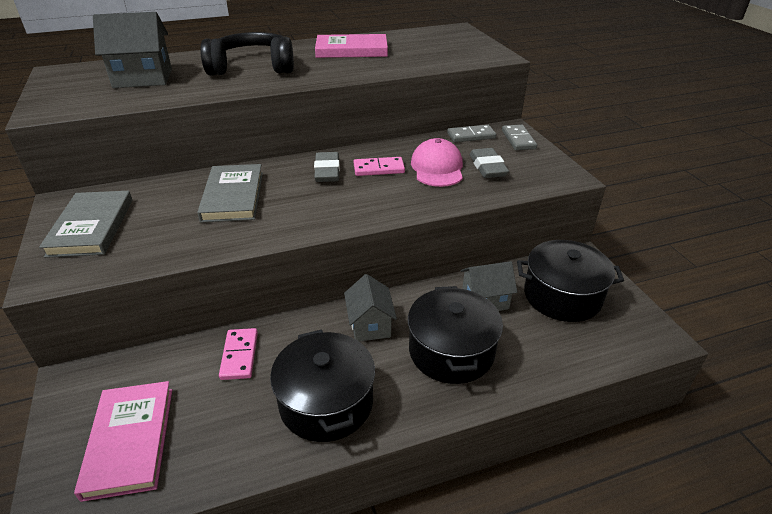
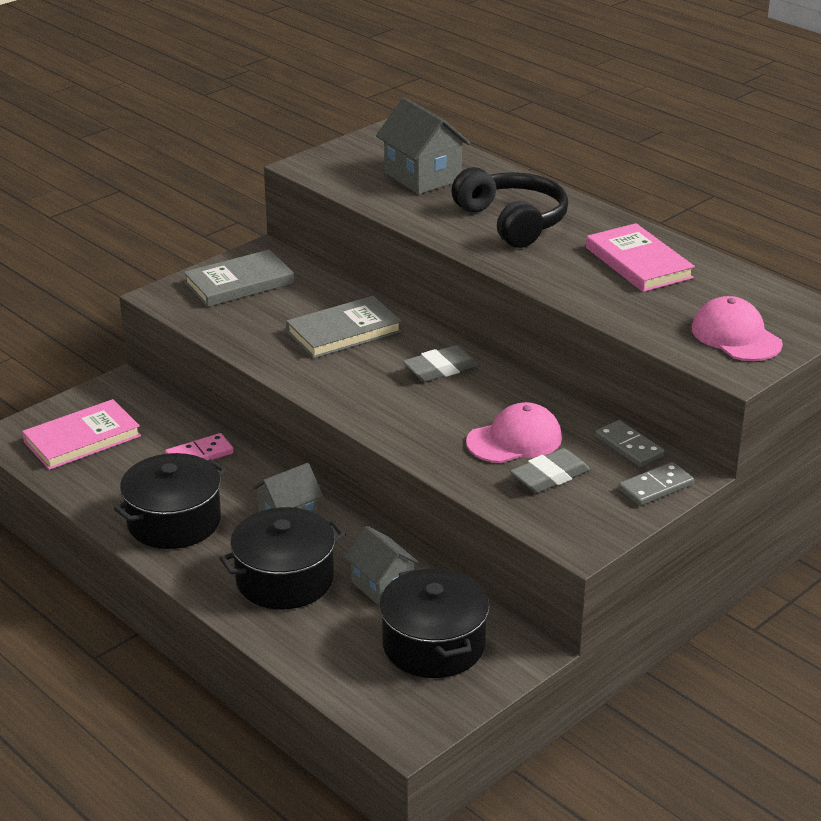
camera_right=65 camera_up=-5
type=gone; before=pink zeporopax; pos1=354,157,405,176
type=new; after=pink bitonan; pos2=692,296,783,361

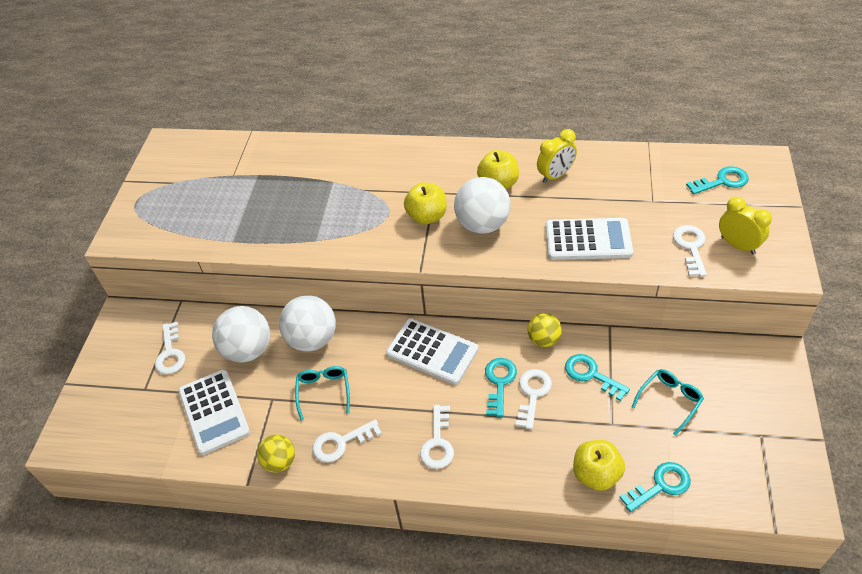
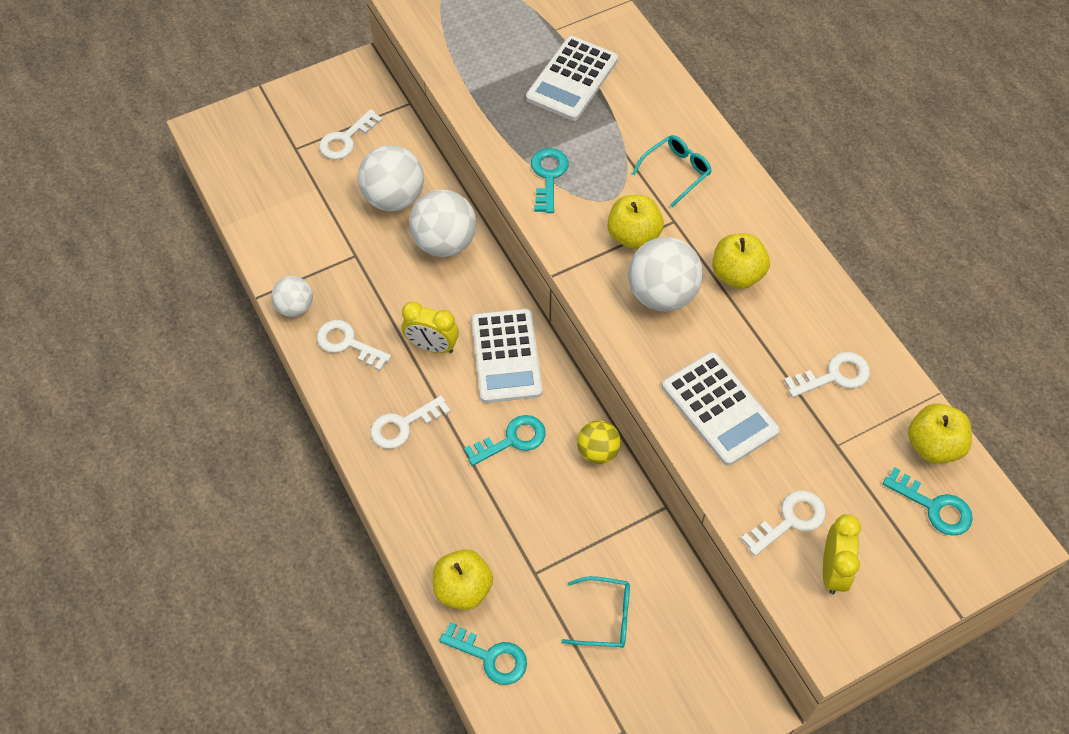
camera_right=50 camera_up=10
type=shifted; before=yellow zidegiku; pos1=537,129,577,183; pos2=402,302,459,353
type=shifted; before=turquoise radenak; pos1=565,354,630,401; pos2=531,148,569,213
type=shifted; before=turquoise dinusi; pos1=295,366,350,421; pos2=632,135,712,207
type=shifted; before=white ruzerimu; pos1=178,369,250,455; pos2=526,36,618,121
type=shifted; before=white radenak; pos1=516,369,552,430; pos2=784,352,870,398
type=repainted; before=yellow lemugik; after=white lemugik; pos1=257,435,295,473; pos2=271,276,313,317
type=new; after=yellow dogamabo; pos2=908,404,972,464

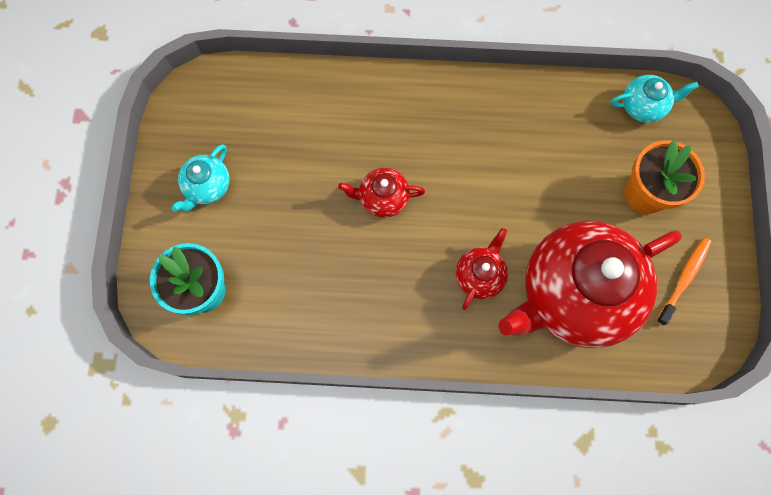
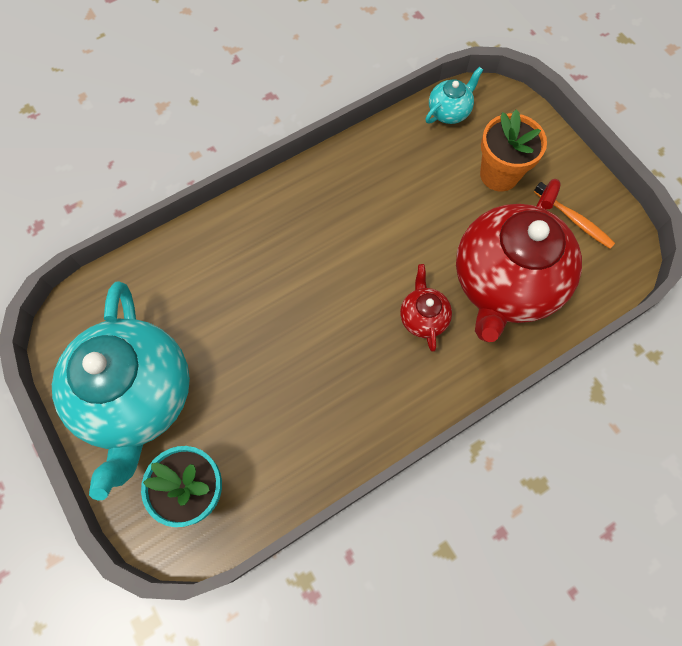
camera_right=-35 camera_up=-5
type=scaled; before=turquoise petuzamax; pos1=171,144,230,212; pos2=52,281,190,501; scale=2.34
type=gone; before=red petuzamax; pos1=338,168,425,218
type=rotated; before=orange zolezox; pos1=656,237,712,325; pos2=534,182,615,249; turn=135

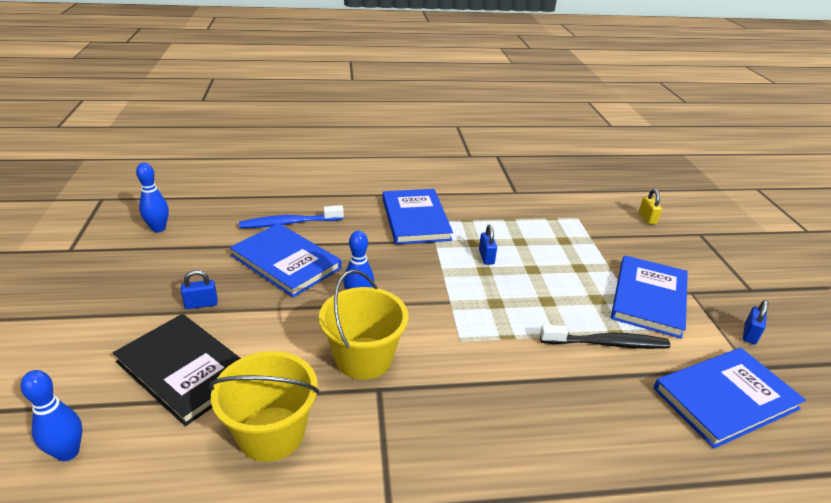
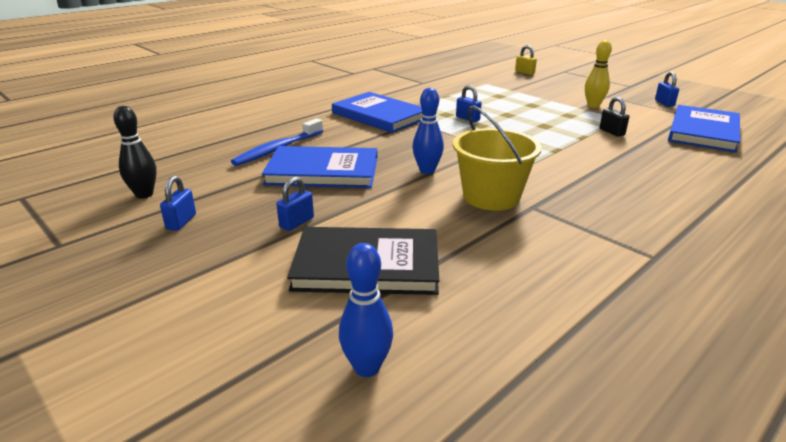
camera_right=-35 camera_up=-5
type=repainted; before=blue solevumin; after=black solevumin; pos1=136,163,169,232; pos2=113,106,157,199
type=swapped; before=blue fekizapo; after=yellow solevumin; pos1=611,255,688,339; pos2=585,40,612,108
type=swapped; before=black zolezox; after=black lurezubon; pos1=540,325,670,349; pos2=600,97,629,137
type=gone; before=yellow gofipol; pos1=209,351,319,462
type=new; after=blue lurezubon; pos2=160,176,196,231

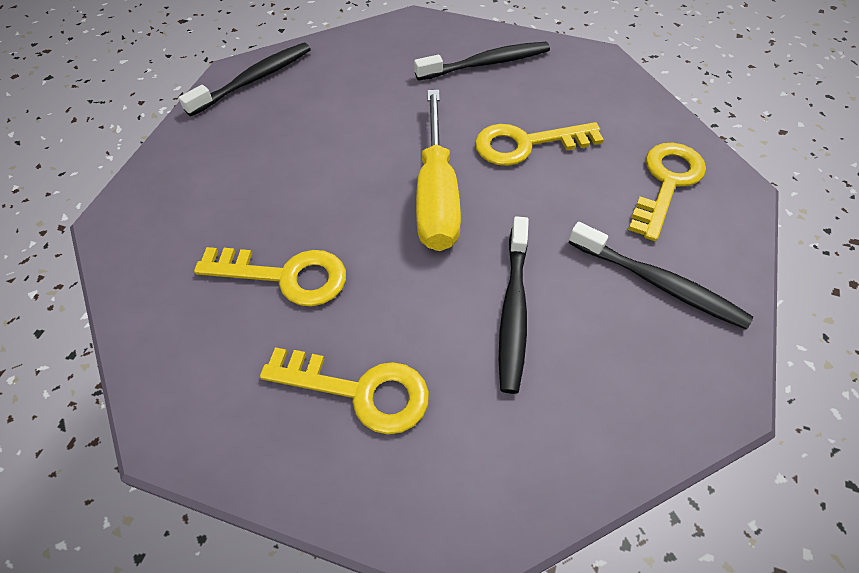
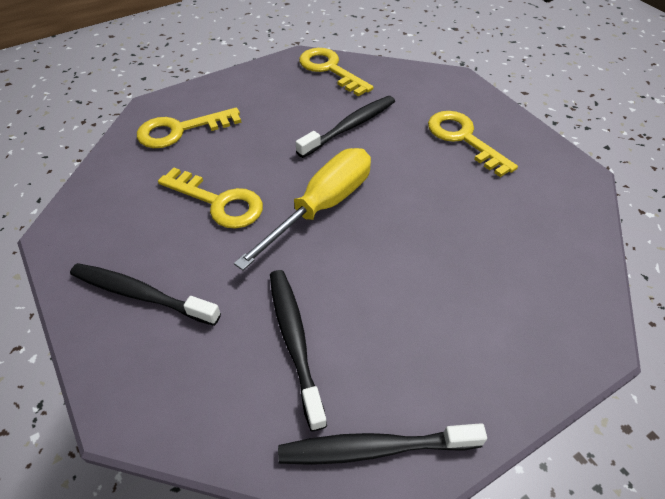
camera_right=-140 camera_up=-5
type=shifted; before=black zolezox; pos1=568,222,753,329; pos2=270,270,327,431
type=shifted; before=yellow radenak; pos1=194,247,346,307; pos2=299,48,374,97

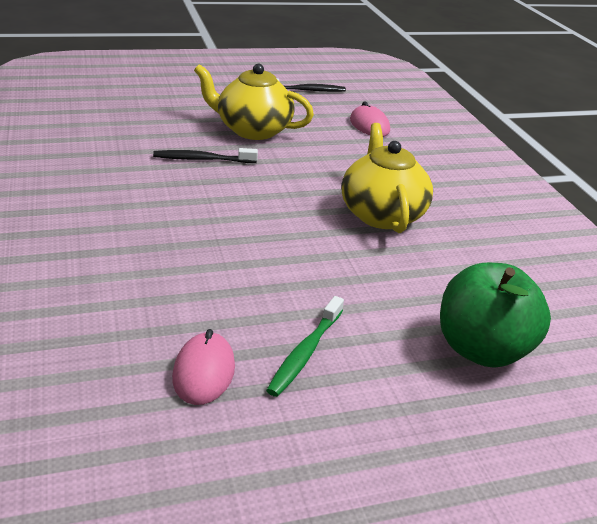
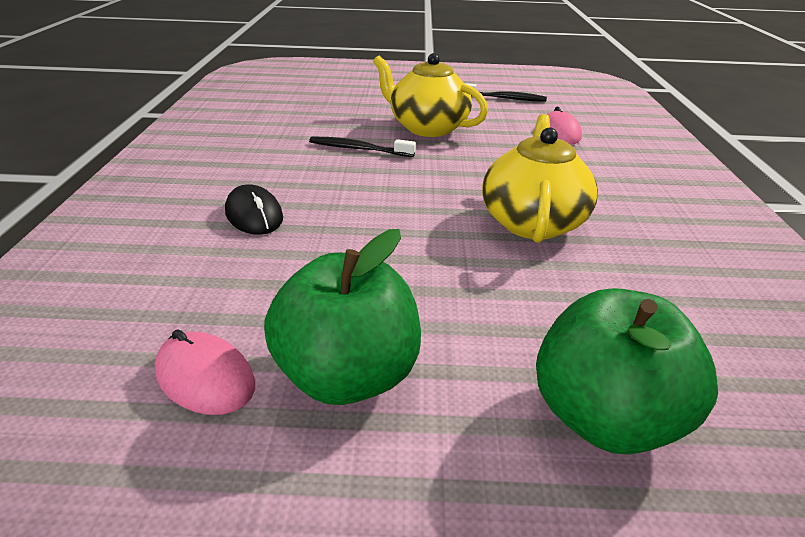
camera_right=20 camera_up=0
type=swapped; before=green zolezox; after=green dogamabo; pos1=266,296,344,397; pos2=264,229,421,405
type=rotated; before=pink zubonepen; pos1=172,329,235,405; pos2=155,329,255,415; turn=-75
type=new; after=black zubonepen; pos2=225,184,283,235

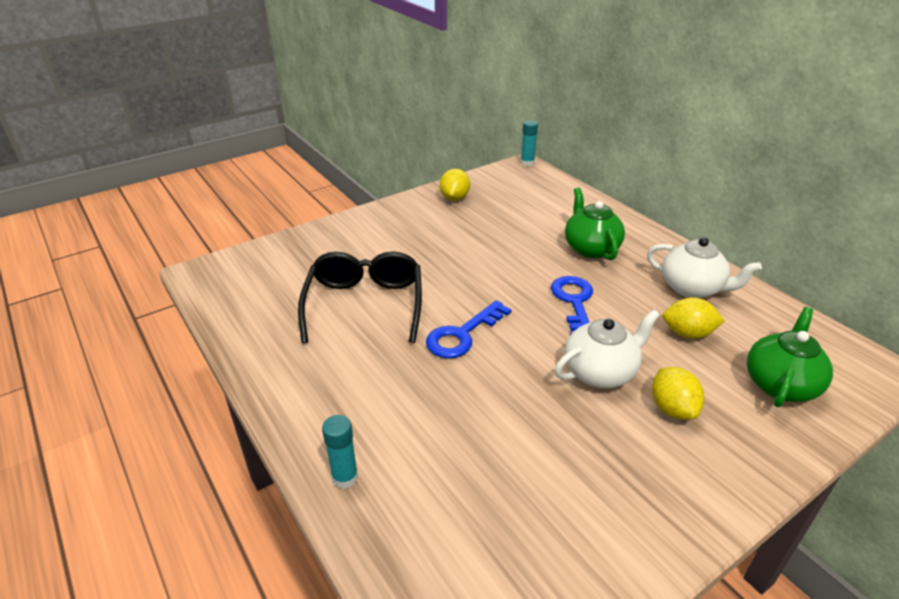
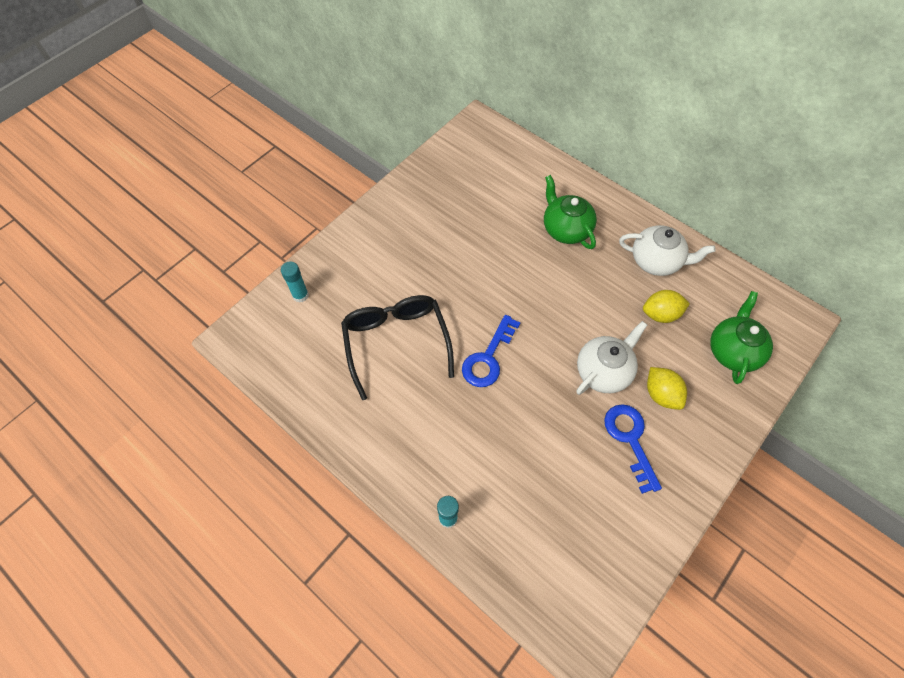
camera_right=-15 camera_up=25
type=shifted; before=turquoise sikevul; pos1=521,120,538,166; pos2=281,262,309,303
type=gone; before=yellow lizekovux; pos1=440,169,470,201
type=shifted; before=blue radenak; pos1=551,276,593,335; pos2=604,404,662,494

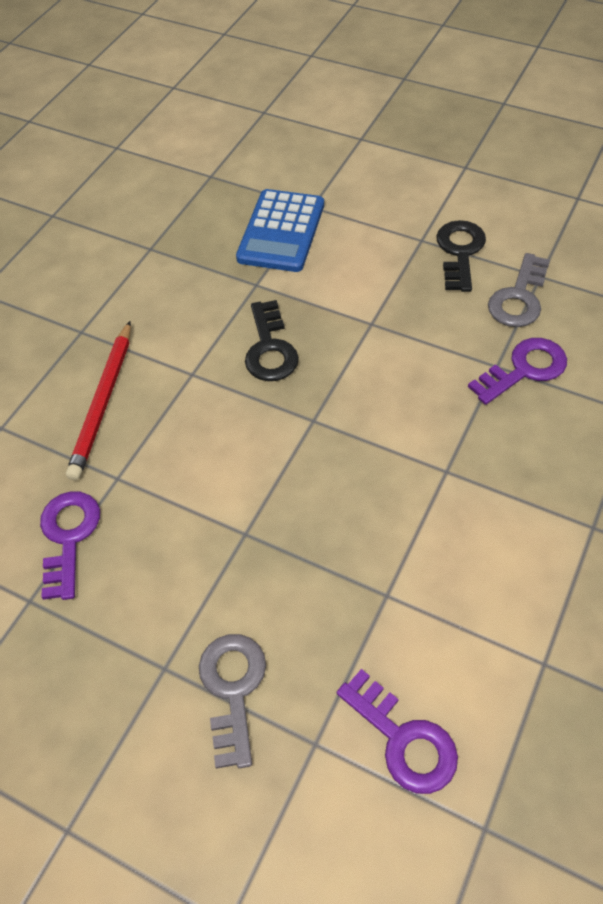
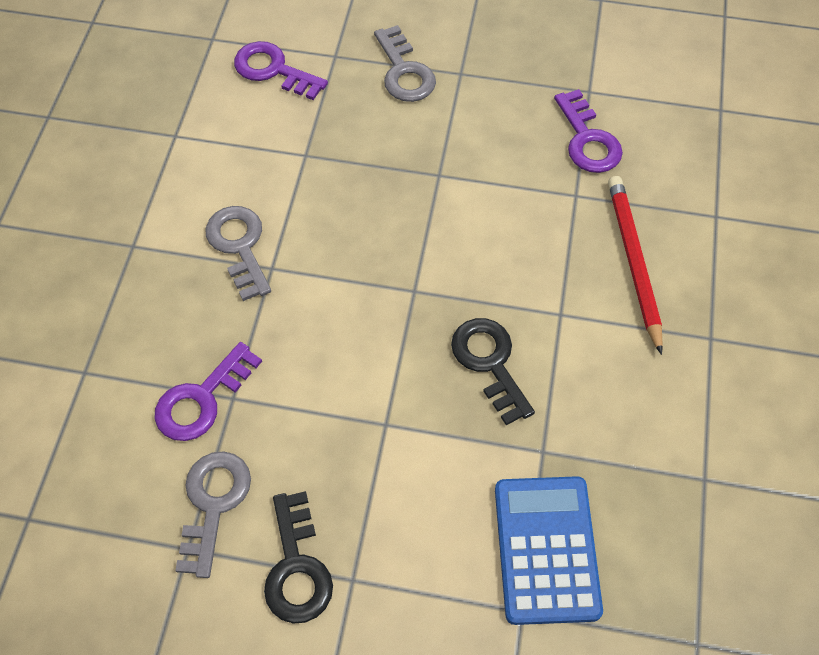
camera_right=160 camera_up=5
type=new; after=grey radenak; pos2=206,206,271,301

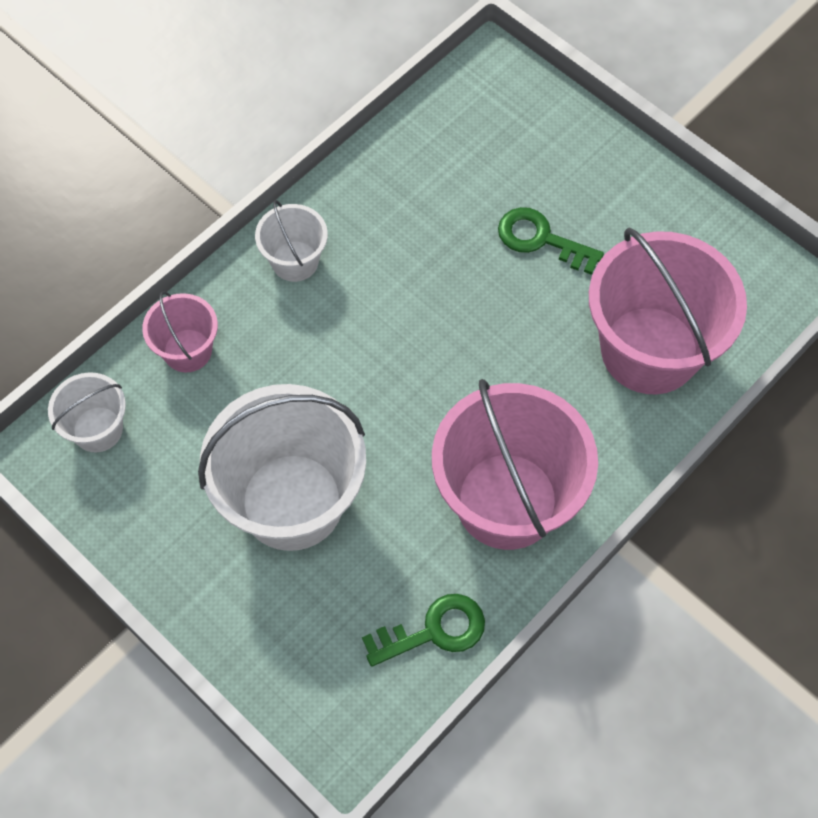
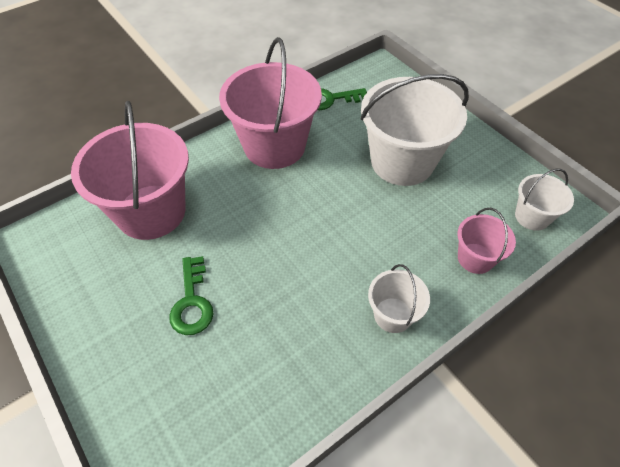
camera_right=-170 camera_up=-10
type=rotated; before=green radenak; pos1=498,207,604,275; pos2=169,256,213,335; turn=45

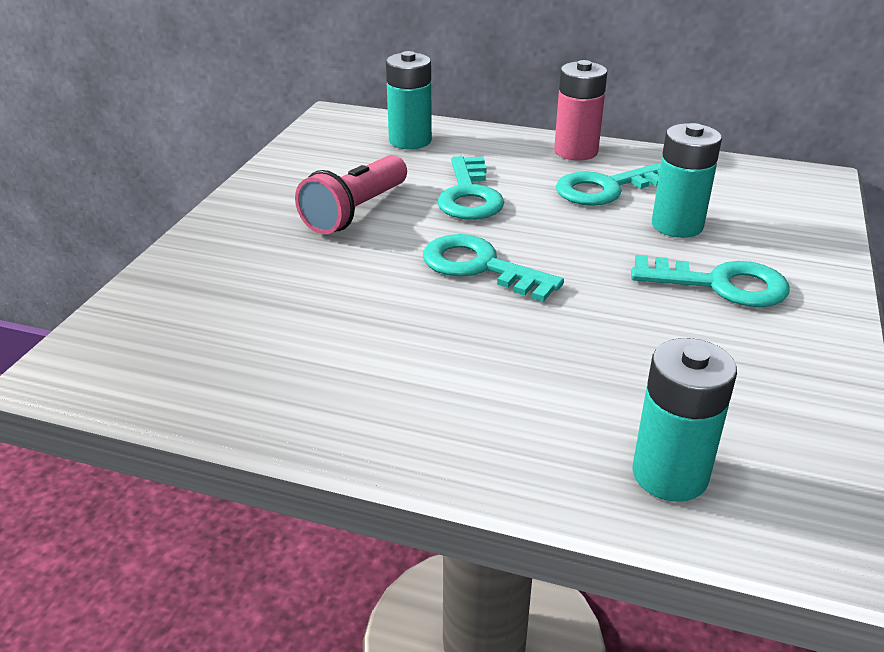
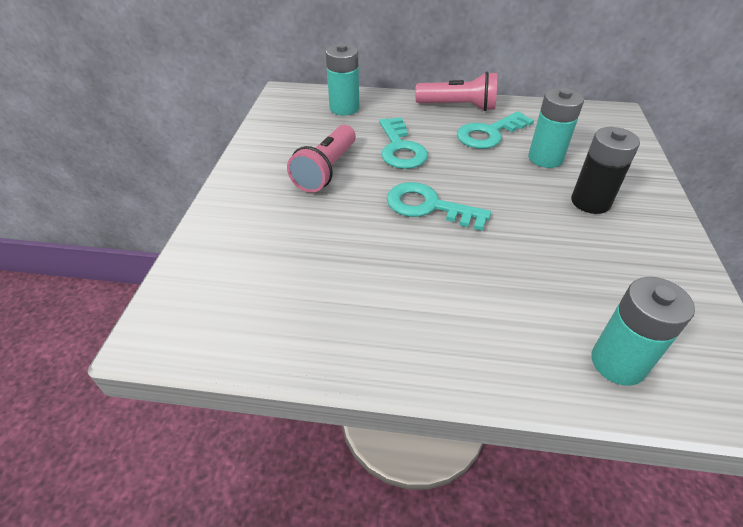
camera_right=-10 camera_up=10
type=swapped; before=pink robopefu; after=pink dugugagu; pos1=554,60,607,161; pos2=415,72,497,111
type=swapped; before=turquoise radenak; after=black robopefu; pos1=631,255,790,307; pos2=571,127,640,214

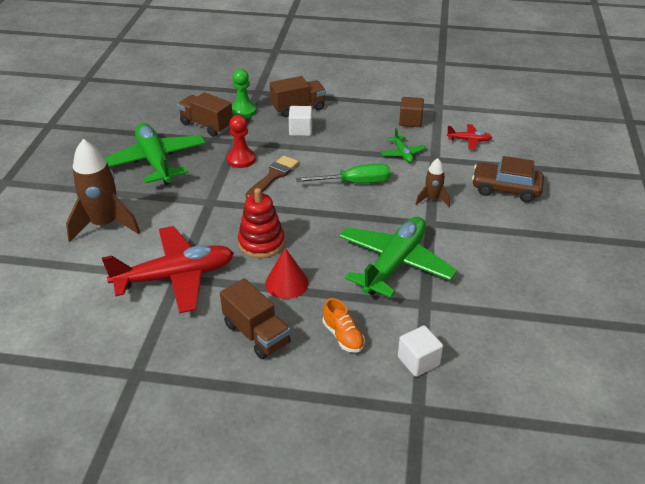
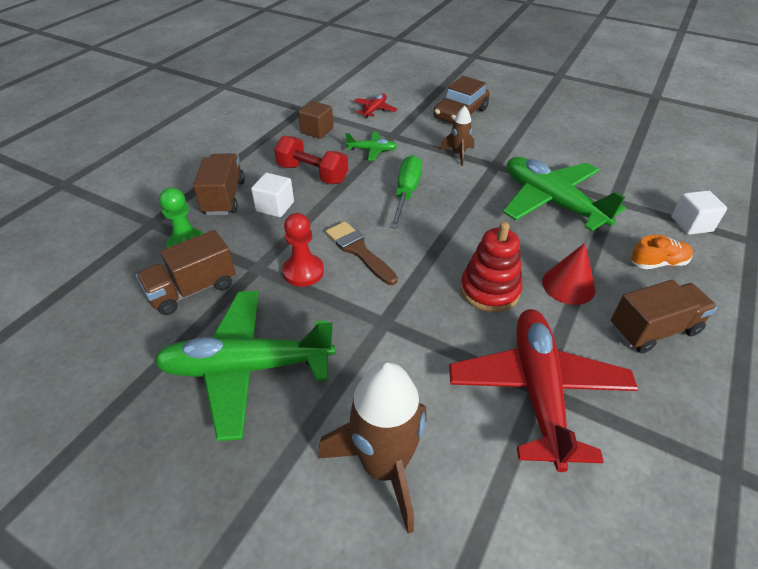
camera_right=-70 camera_up=5
type=new; after=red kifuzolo; pos2=274,136,348,184

